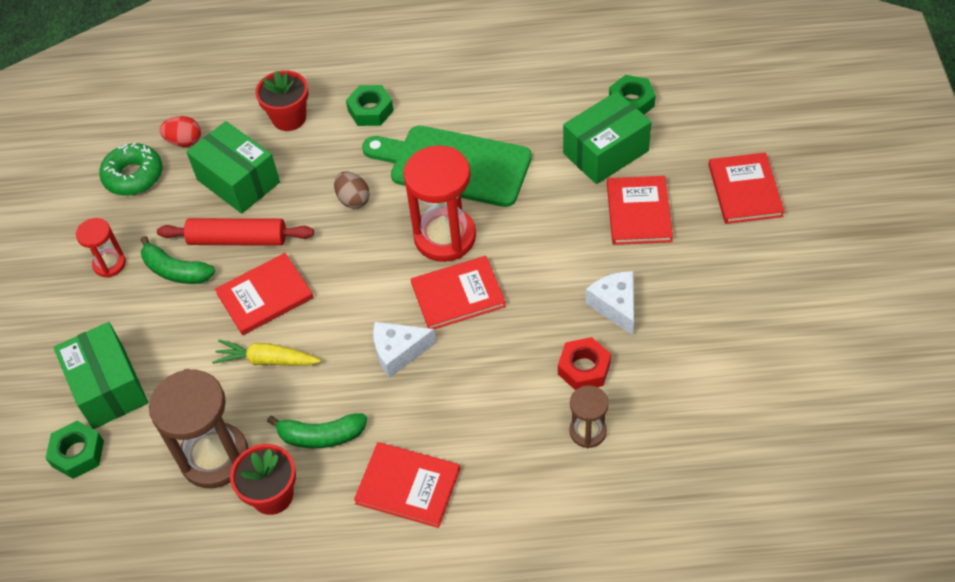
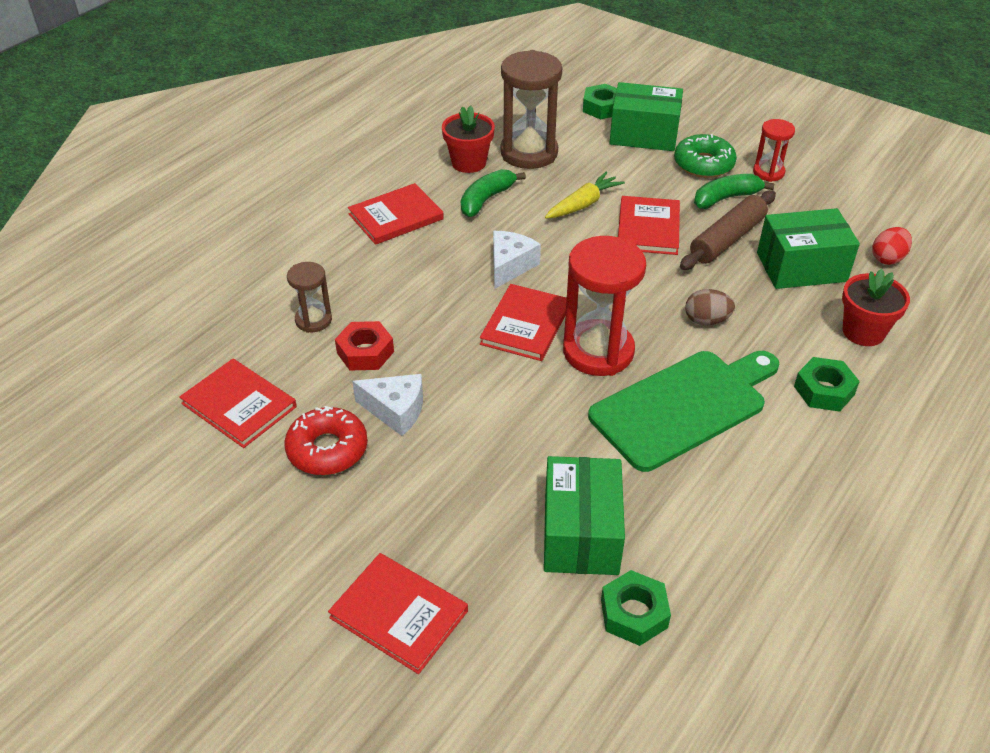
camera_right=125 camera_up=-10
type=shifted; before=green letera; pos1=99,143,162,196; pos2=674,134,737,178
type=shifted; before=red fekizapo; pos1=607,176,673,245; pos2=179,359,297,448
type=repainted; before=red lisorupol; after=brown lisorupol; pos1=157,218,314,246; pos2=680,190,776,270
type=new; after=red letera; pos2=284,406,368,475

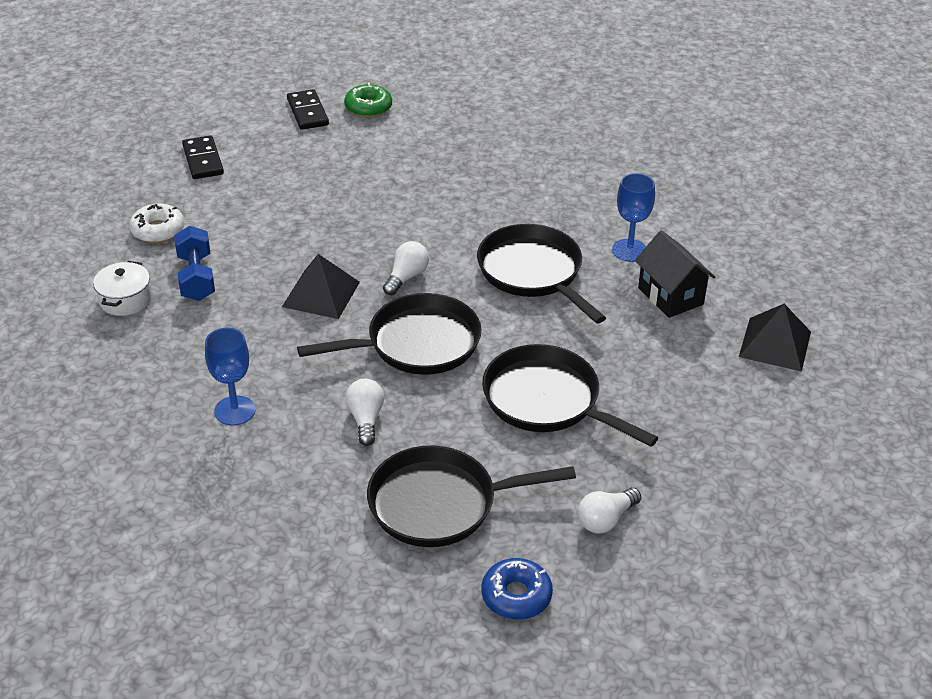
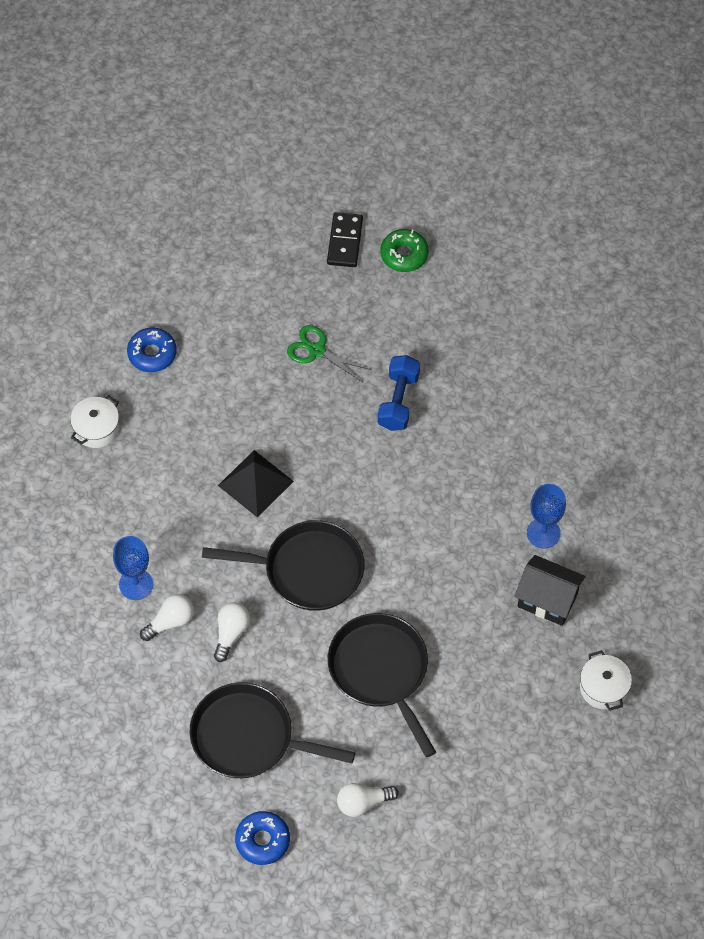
camera_right=25 camera_up=20
type=gone; before=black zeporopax; pos1=182,135,224,179
type=repainted; before=white letera; after=blue letera; pos1=129,204,184,243; pos2=127,327,177,372
type=gone; before=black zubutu; pos1=477,224,606,324
type=shifted; before=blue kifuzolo; pos1=174,226,215,301; pos2=378,355,420,431
type=rotated; before=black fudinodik; pos1=635,230,715,318; pos2=515,555,586,626; turn=-60
type=shifted; before=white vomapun; pos1=383,241,429,295; pos2=140,594,194,641
type=swapped; before=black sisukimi; after=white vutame; pos1=739,304,811,372; pos2=580,650,632,711
type=new; after=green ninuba; pos2=287,325,372,382

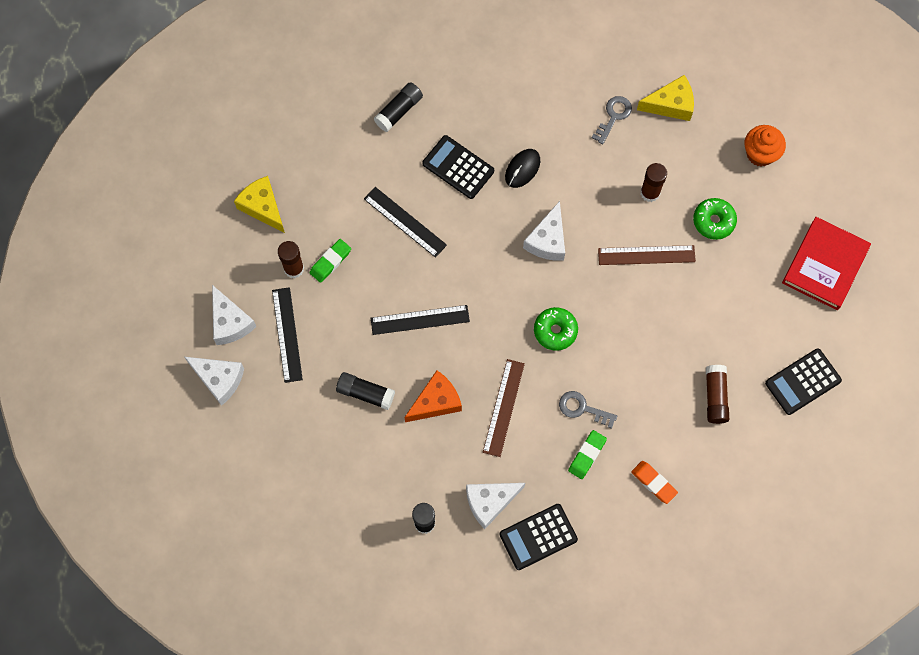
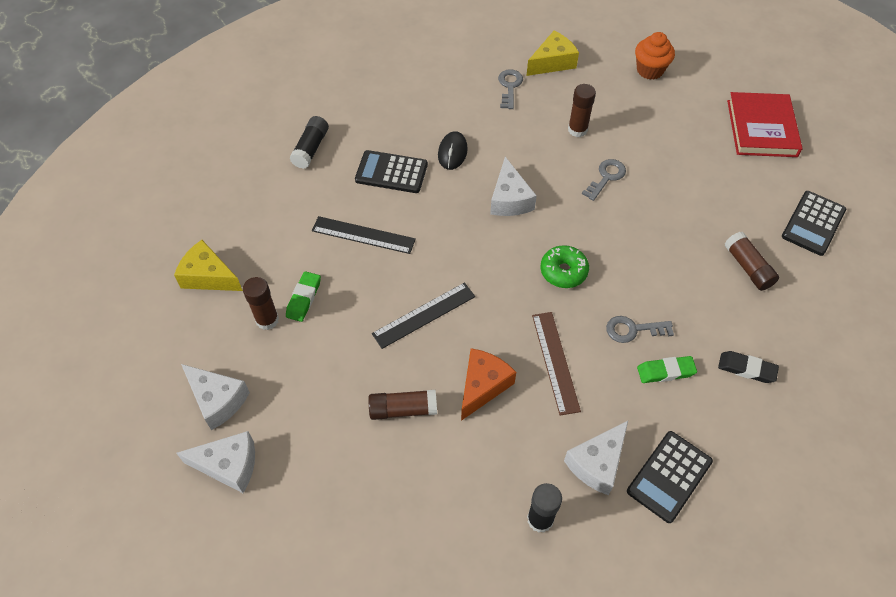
camera_right=-25 camera_up=-15
type=gone; before=green letera; pos1=693,198,737,240
type=swapped; before=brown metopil; after=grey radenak; pos1=598,245,696,265; pos2=582,159,626,201
type=gone; before=black metopil; pos1=272,287,303,383
type=repainted; before=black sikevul; after=brown sikevul; pos1=336,372,395,410; pos2=368,390,437,420
type=rotated; before=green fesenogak; pos1=568,430,607,479; pos2=637,356,697,383; turn=75
type=repainted; before=orange fesenogak; after=black fesenogak; pos1=631,461,678,504; pos2=718,351,779,383

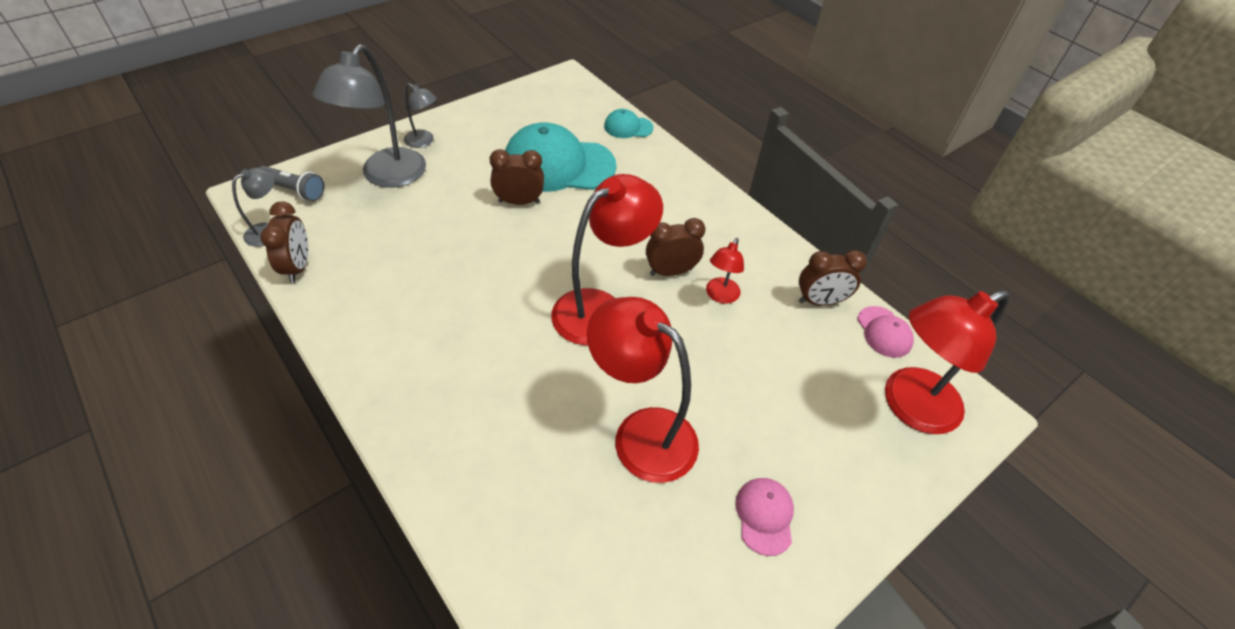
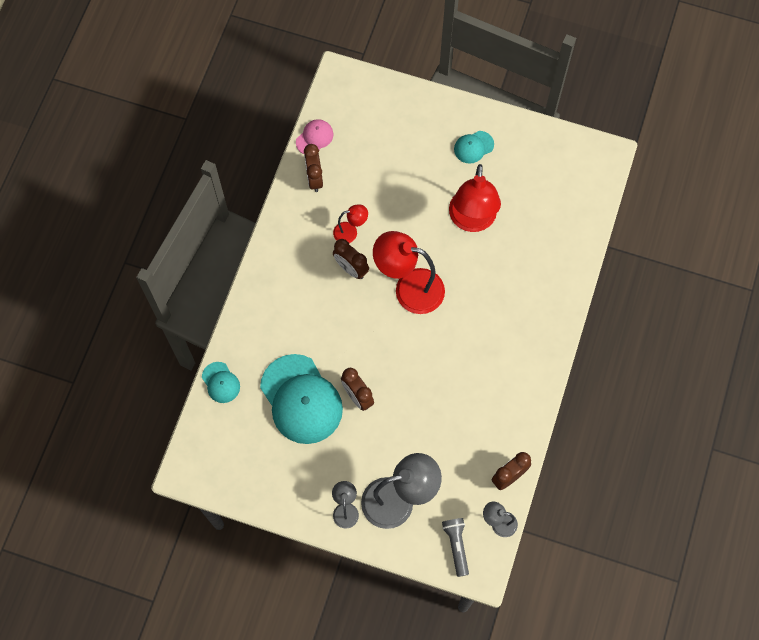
camera_right=-120 camera_up=20
type=rotated; before=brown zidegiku; pos1=799,250,867,306; pos2=304,144,323,192; turn=-150
type=gone; before=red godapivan; pos1=885,290,1010,434
type=repainted; before=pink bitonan; after=turquoise bitonan; pos1=736,478,794,556; pos2=454,131,494,164

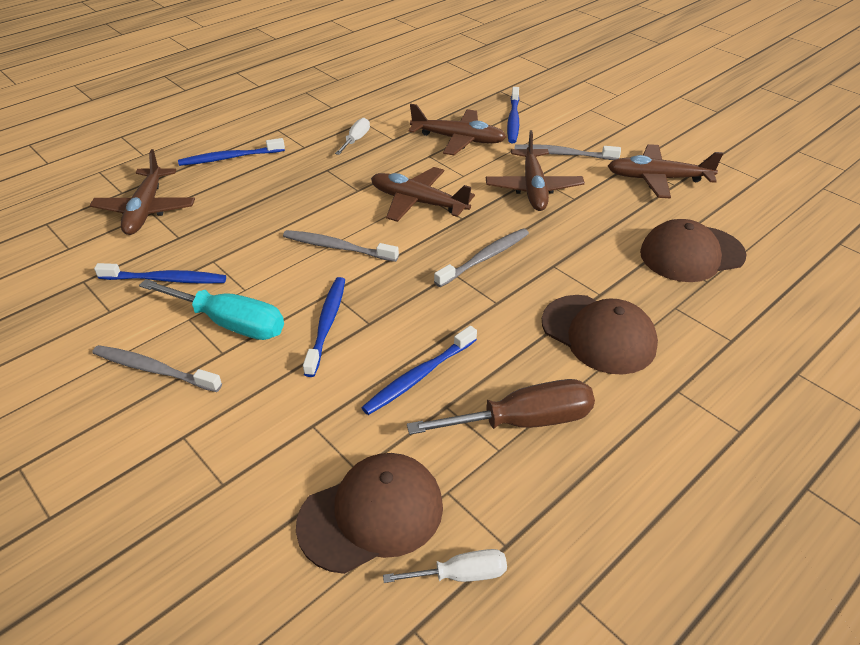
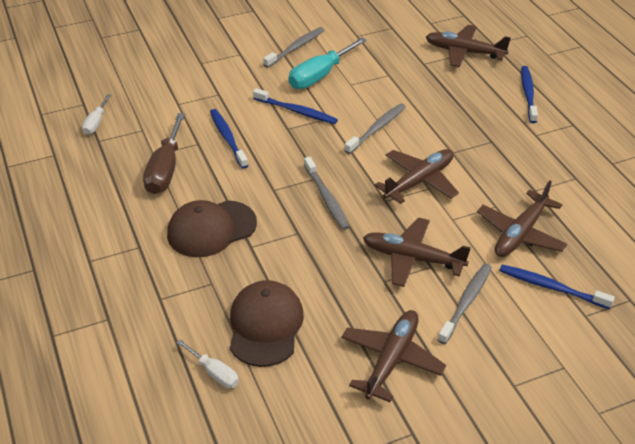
camera_right=110 camera_up=0
type=shifted; before=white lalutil; pos1=335,118,370,155; pos2=177,339,239,388
type=gone; before=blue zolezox; pos1=94,263,226,284
type=gone; before=brown bitonan; pos1=296,453,443,574

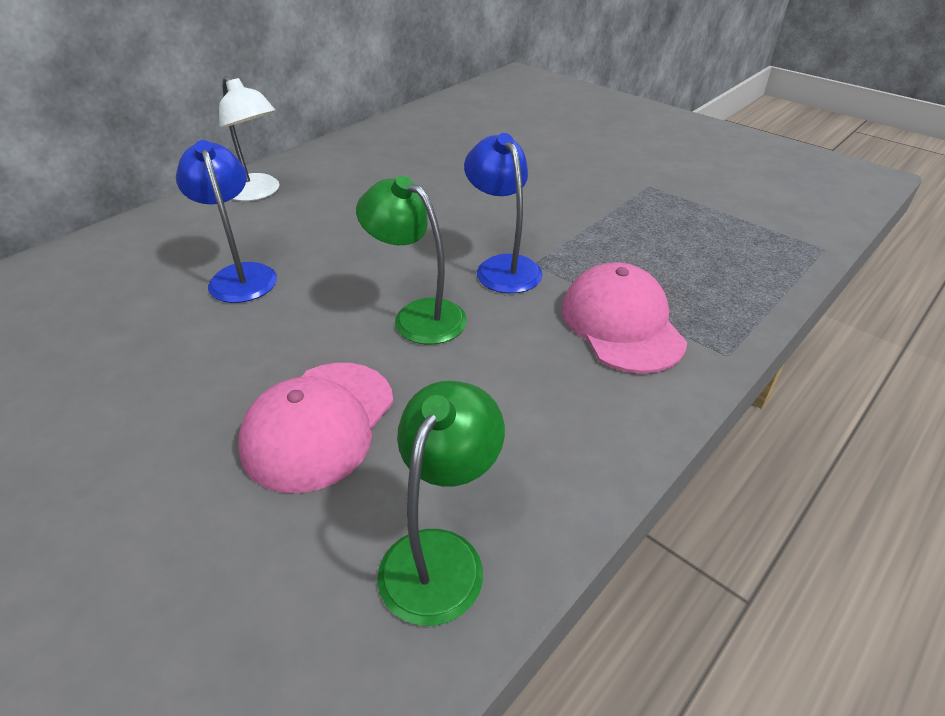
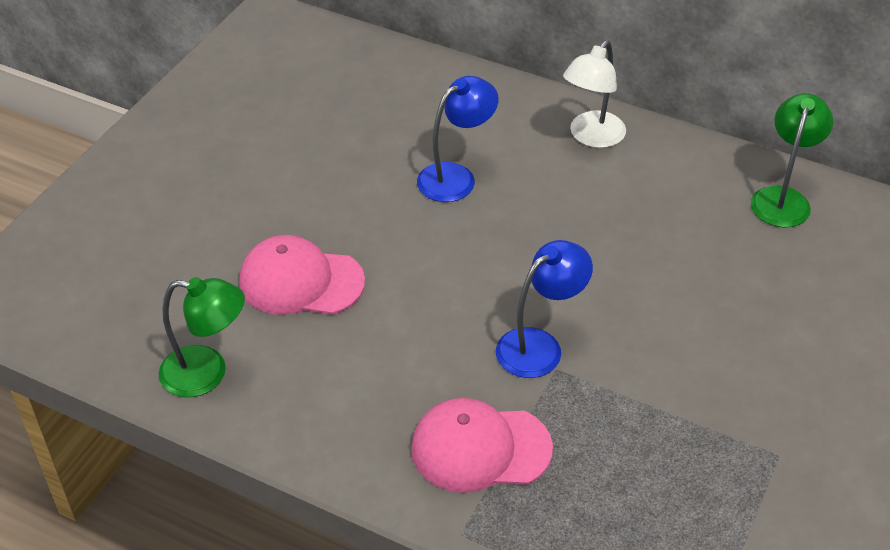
camera_right=75 camera_up=5
type=shifted; before=green godapivan; pos1=356,175,467,344; pos2=751,93,833,227
type=rotated; before=pink bitonan; pos1=562,262,687,374; pos2=411,398,553,493; turn=-150

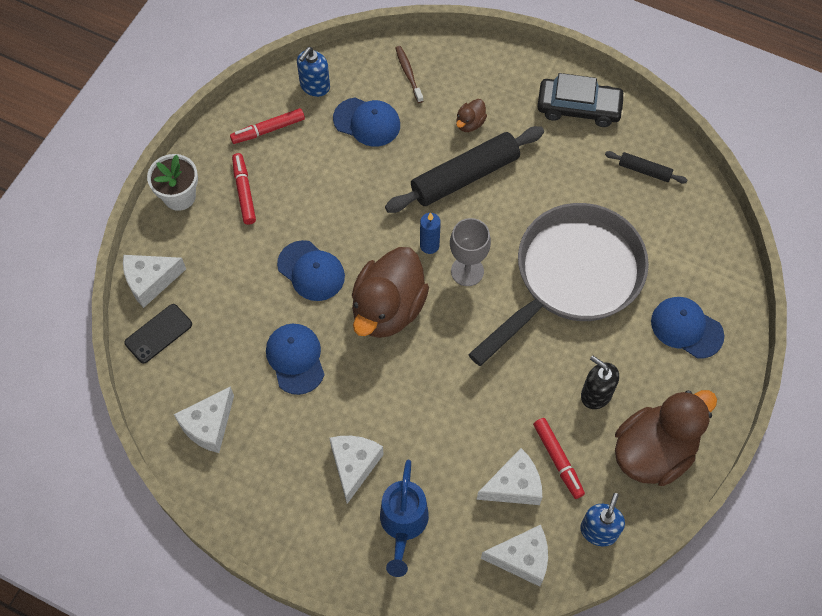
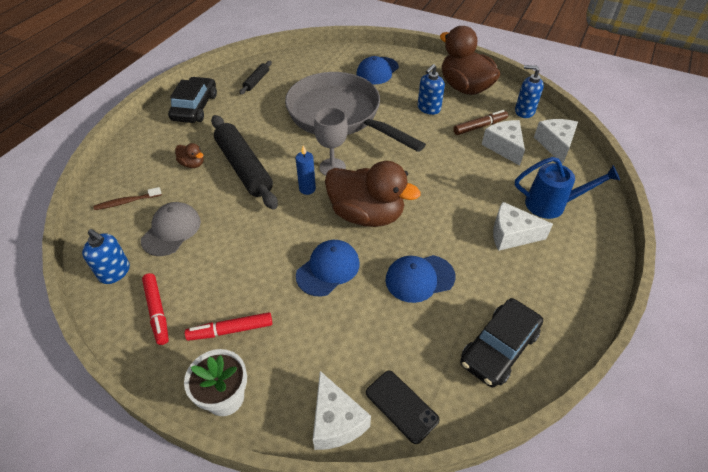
camera_right=-90 camera_up=-15
type=repainted; before=blue bitonan; after=grey bitonan; pos1=333,98,400,147; pos2=141,202,201,256
type=repainted; before=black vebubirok; after=blue vebubirok; pos1=581,356,619,409; pos2=418,64,445,115
type=swapped; before=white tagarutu; after=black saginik; pos1=174,386,234,453; pos2=460,298,543,387
type=repainted; before=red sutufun; after=brown sutufun; pos1=533,418,585,499; pos2=453,110,508,135

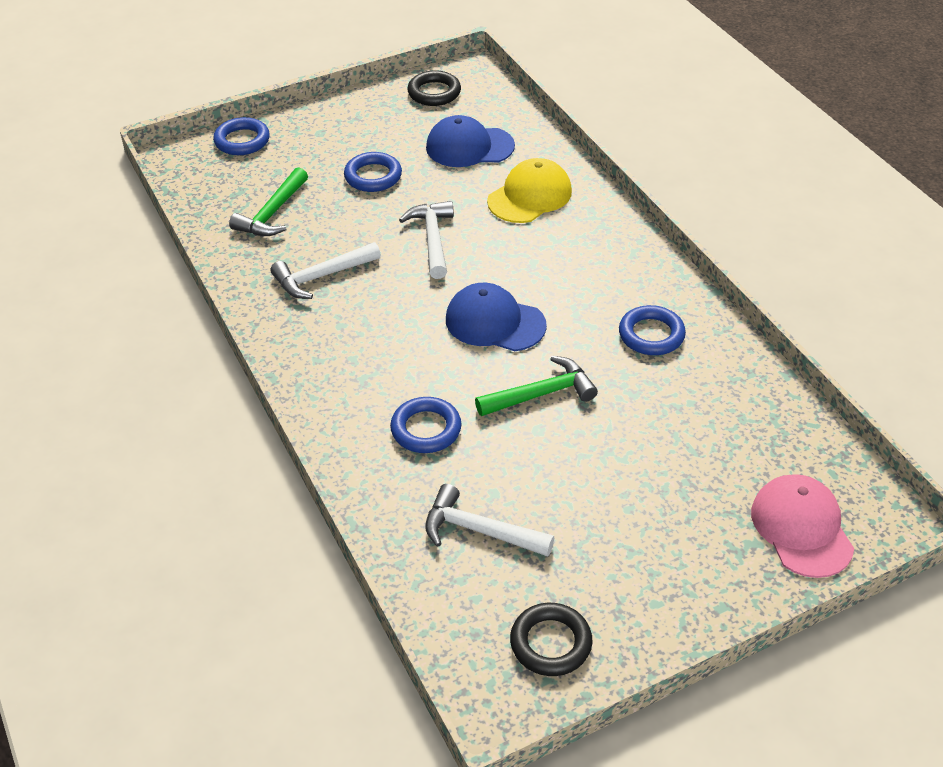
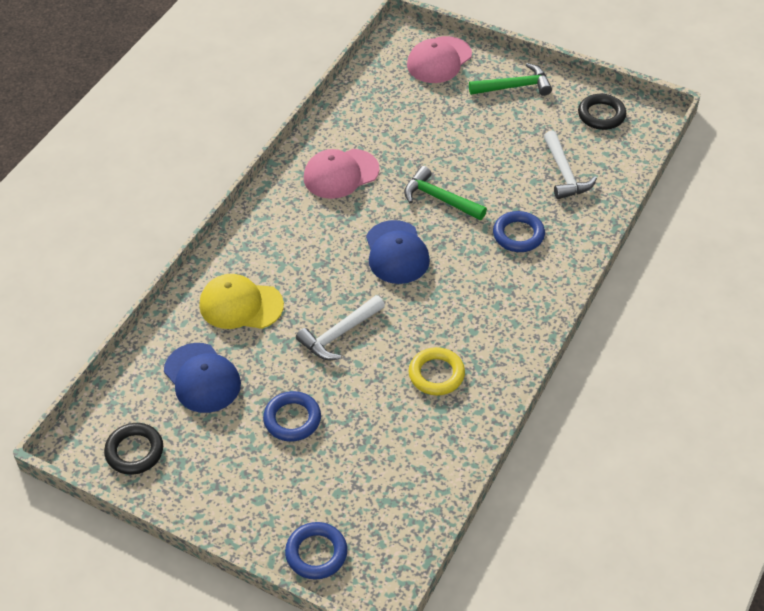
camera_right=-125 camera_up=5
type=shifted; before=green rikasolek; pos1=229,167,308,236; pos2=469,63,552,96
type=swapped; before=white rikasolek; after=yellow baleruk; pos1=270,242,381,299; pos2=409,347,465,395
type=swapped; before=blue baleruk; after=pink bitonan; pos1=619,305,686,355; pos2=304,149,379,199

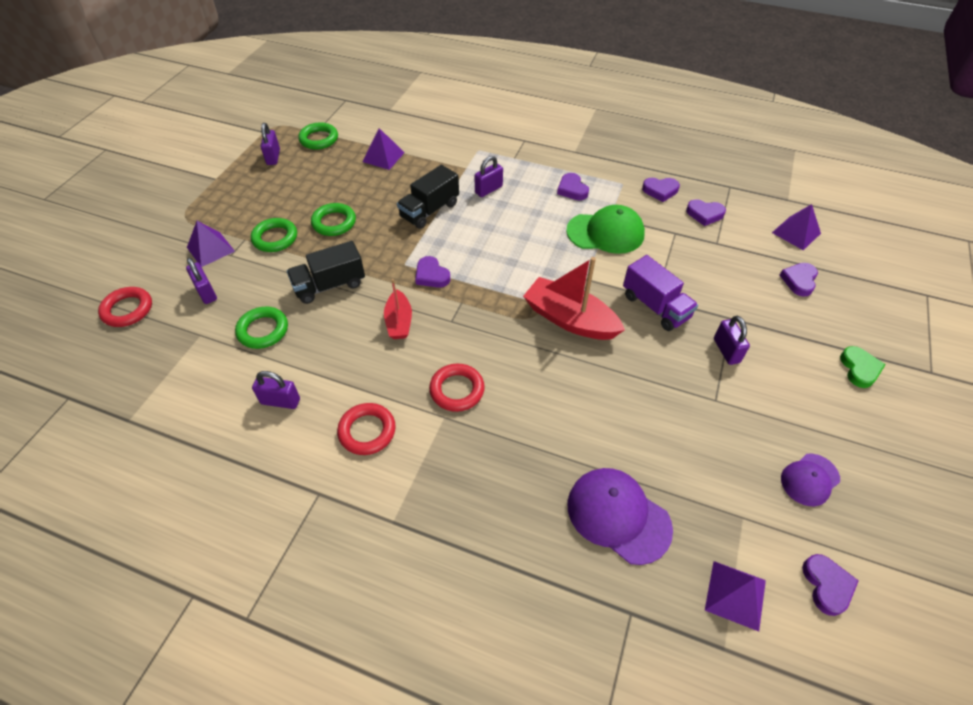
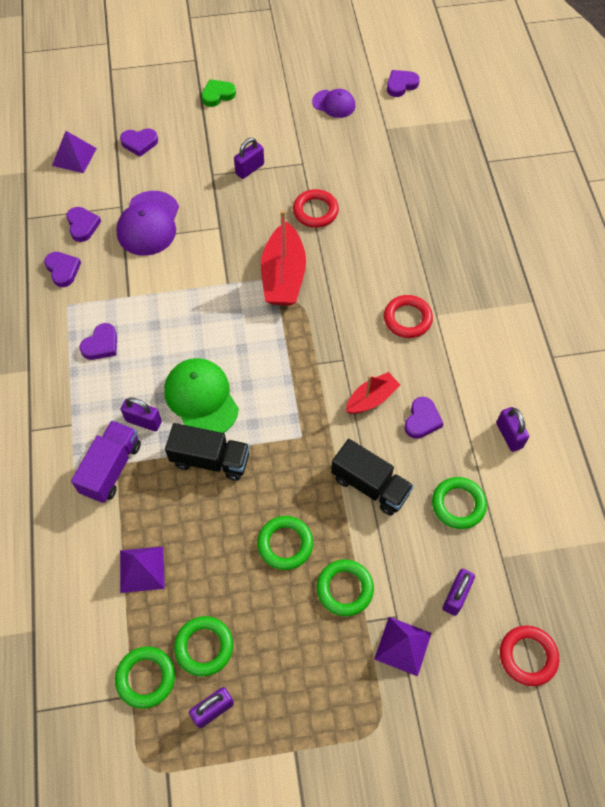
camera_right=-120 camera_up=10
type=shifted; before=green bitonan; pos1=566,205,645,254; pos2=164,358,239,433
type=shifted; before=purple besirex; pos1=623,255,698,331; pos2=71,420,141,503
type=shifted; before=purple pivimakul; pos1=415,256,450,288; pos2=404,397,444,439
type=shifted; before=red baleruk; pos1=337,403,396,455; pos2=293,189,339,228
type=shifted; before=purple bitonan; pos1=567,468,673,565; pos2=116,191,179,256
type=gone; before=purple sisukimi; pos1=705,561,766,631
type=new; after=green baleruk; pos2=174,616,233,677

